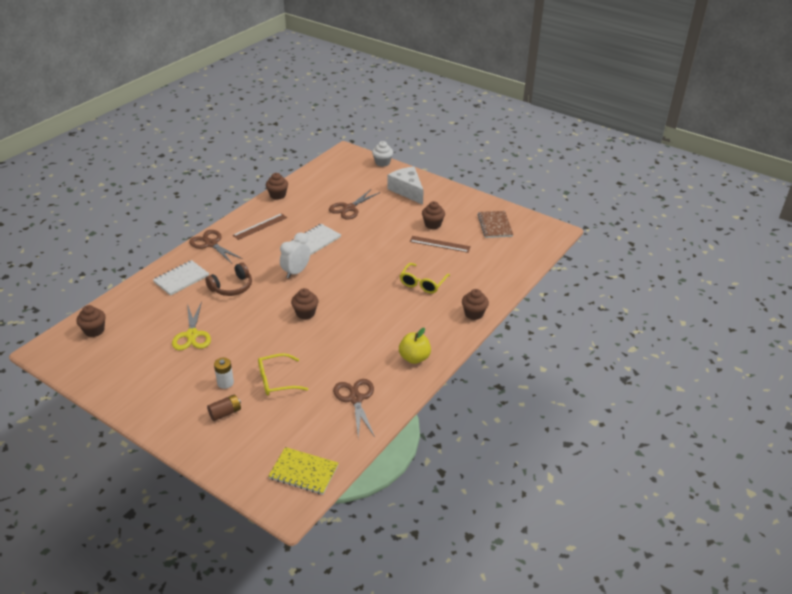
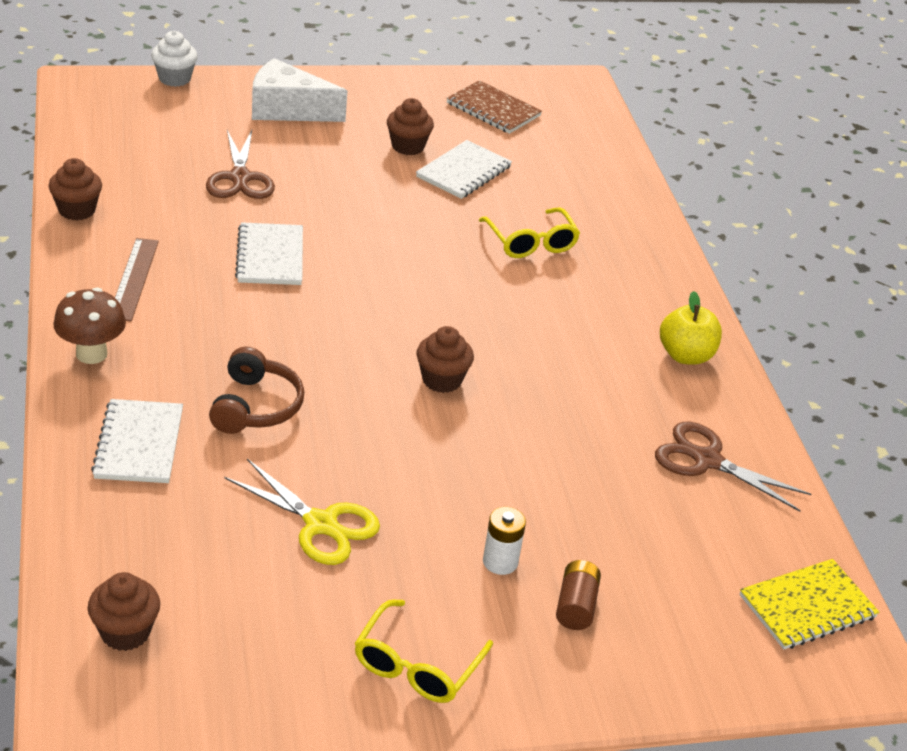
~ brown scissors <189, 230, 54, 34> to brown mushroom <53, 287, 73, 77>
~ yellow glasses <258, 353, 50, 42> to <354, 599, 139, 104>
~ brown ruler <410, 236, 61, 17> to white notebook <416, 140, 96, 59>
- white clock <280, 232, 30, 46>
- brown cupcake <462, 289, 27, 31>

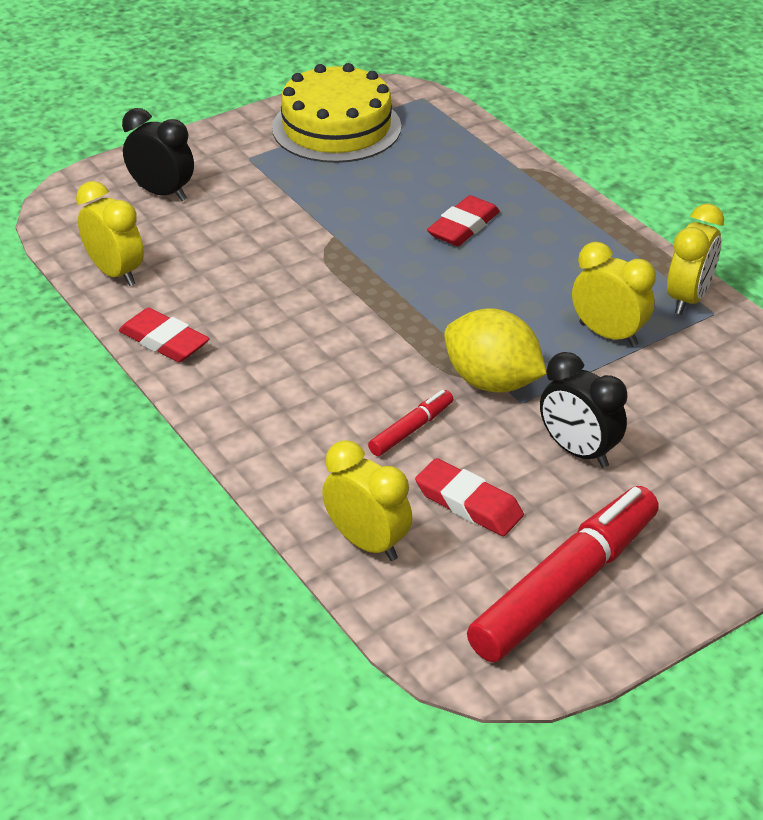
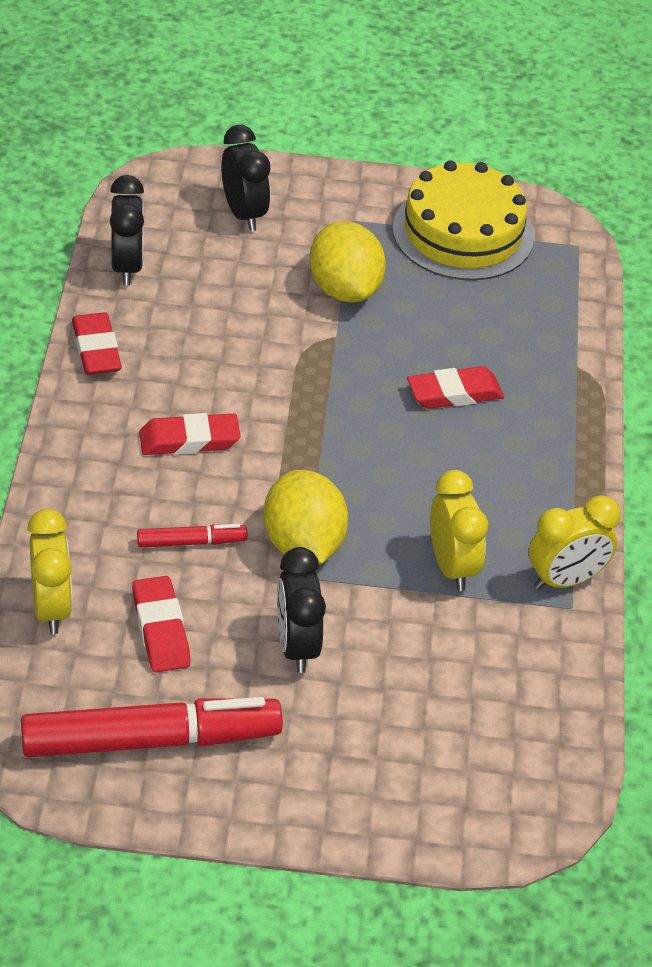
~ yellow clock <76, 181, 68, 105> to black clock <110, 175, 34, 110>
+ red eraser <139, 413, 102, 42>
+ yellow lemon <310, 221, 76, 81>

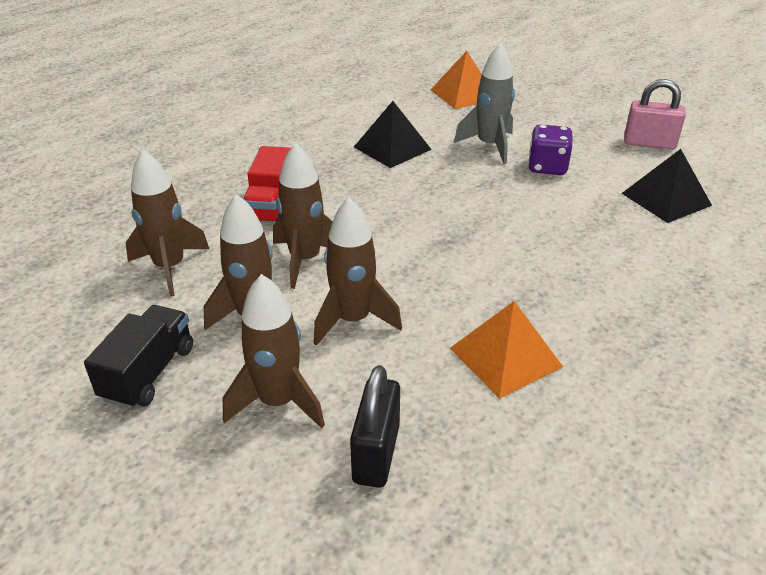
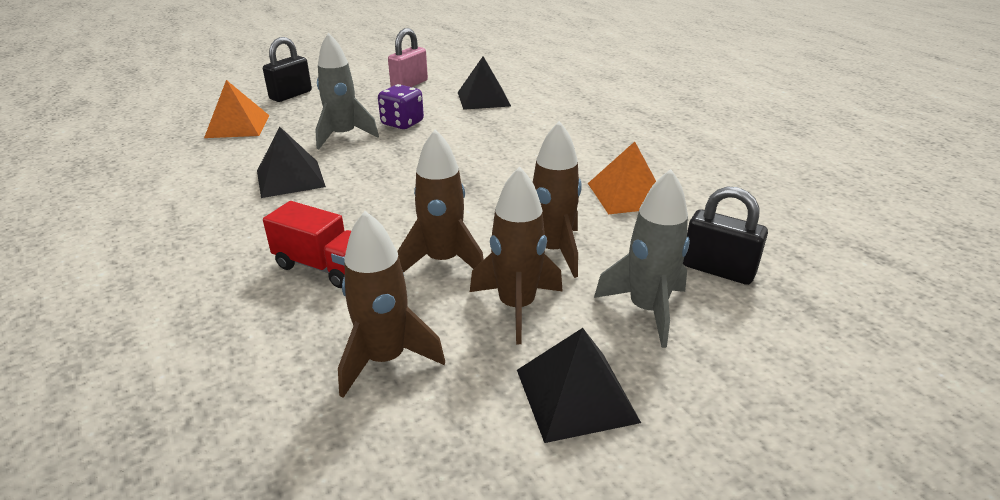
+ black padlock <263, 37, 49, 65>
~ black truck <84, 305, 109, 104> to black pyramid <517, 328, 124, 115>
~ brown rocket <223, 274, 102, 154> to grey rocket <594, 169, 96, 179>

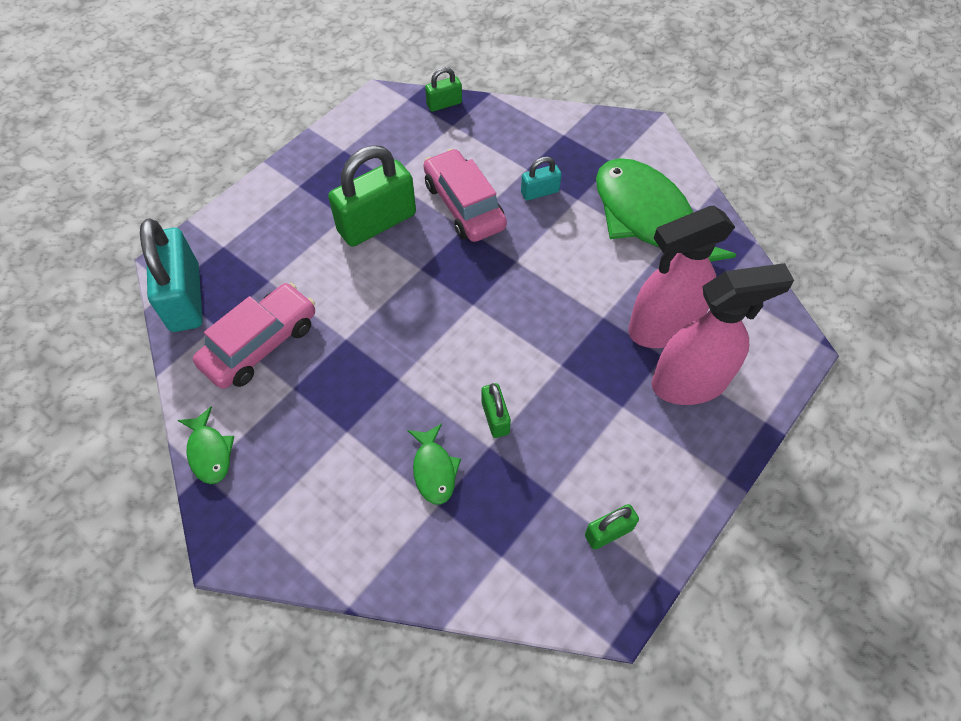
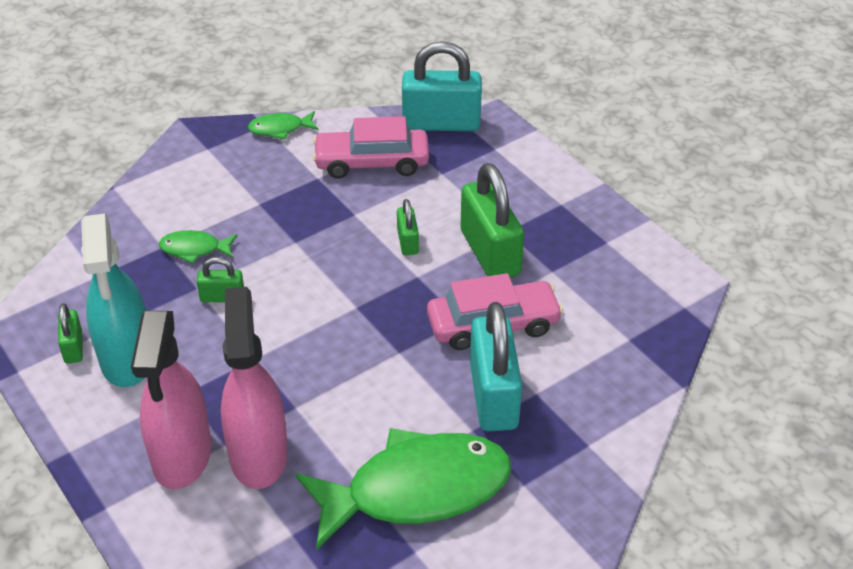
+ turquoise spray bottle <81, 214, 65, 173>
~ pink car <193, 283, 122, 106> = <313, 116, 116, 63> 120 degrees clockwise
~ green padlock <425, 67, 37, 45> to <397, 199, 22, 56>
~ turquoise padlock <521, 157, 41, 44> = <470, 302, 52, 130> x2.04

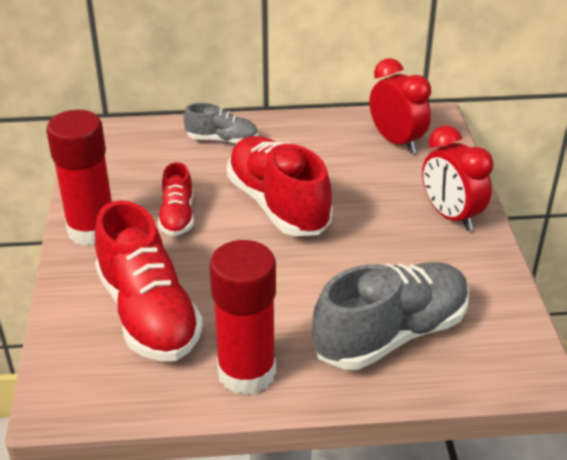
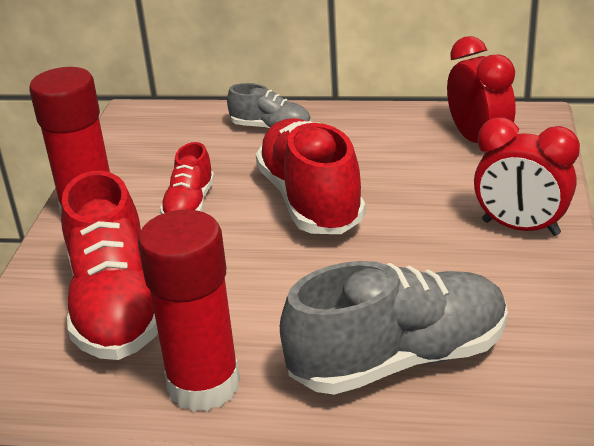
~ red clock <422, 125, 71, 106> = <474, 118, 106, 118> 45 degrees counterclockwise

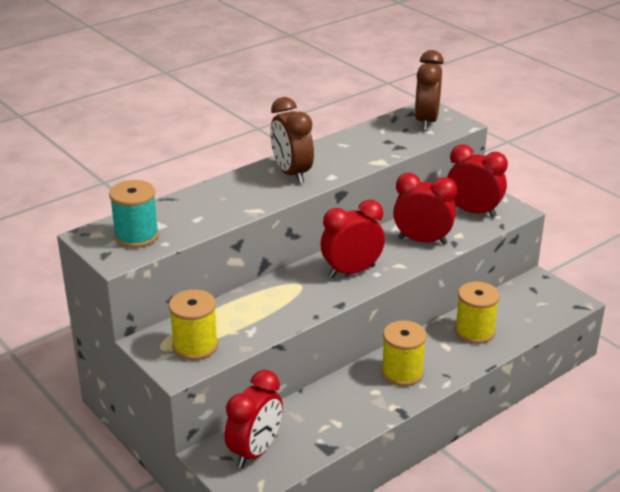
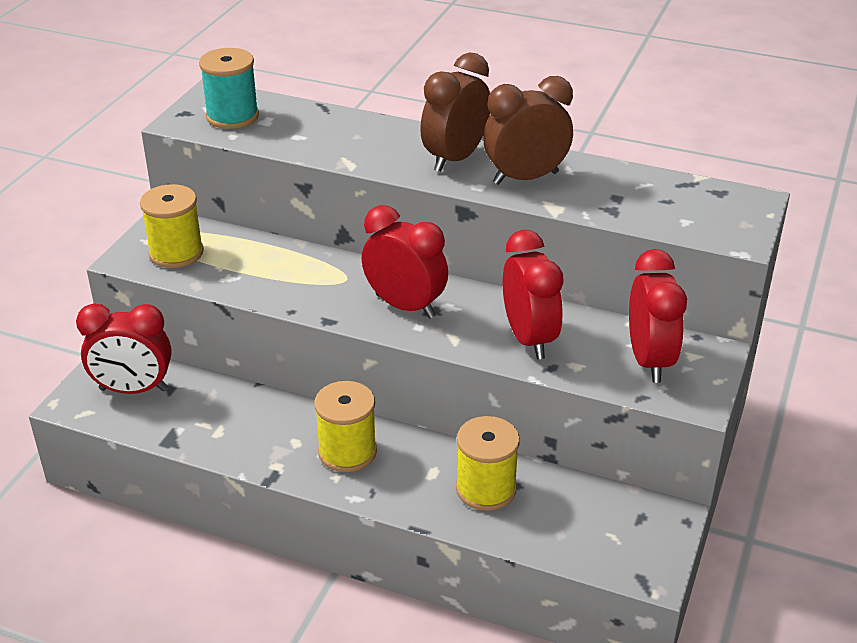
~ brown clock <415, 50, 29, 81> to <483, 76, 90, 109>

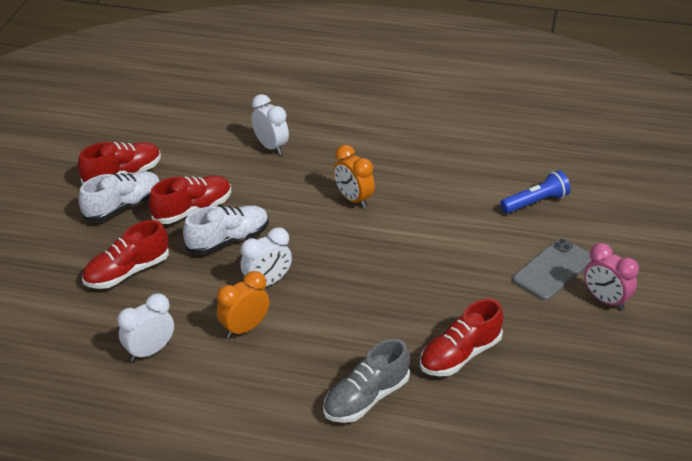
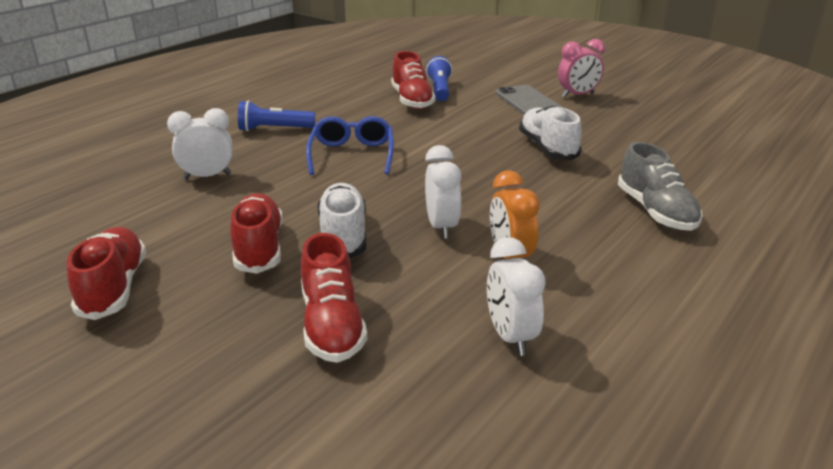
+ blue flashlight <238, 100, 77, 32>
~ orange clock <334, 145, 41, 63> to blue glasses <306, 116, 88, 59>
~ red shoe <420, 299, 84, 77> to <391, 51, 45, 58>
~ white shoe <79, 171, 81, 51> to <519, 106, 63, 54>

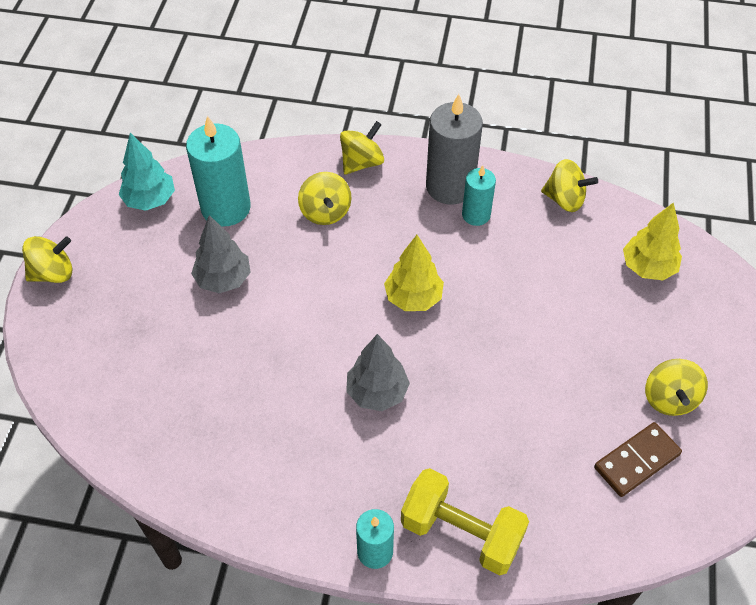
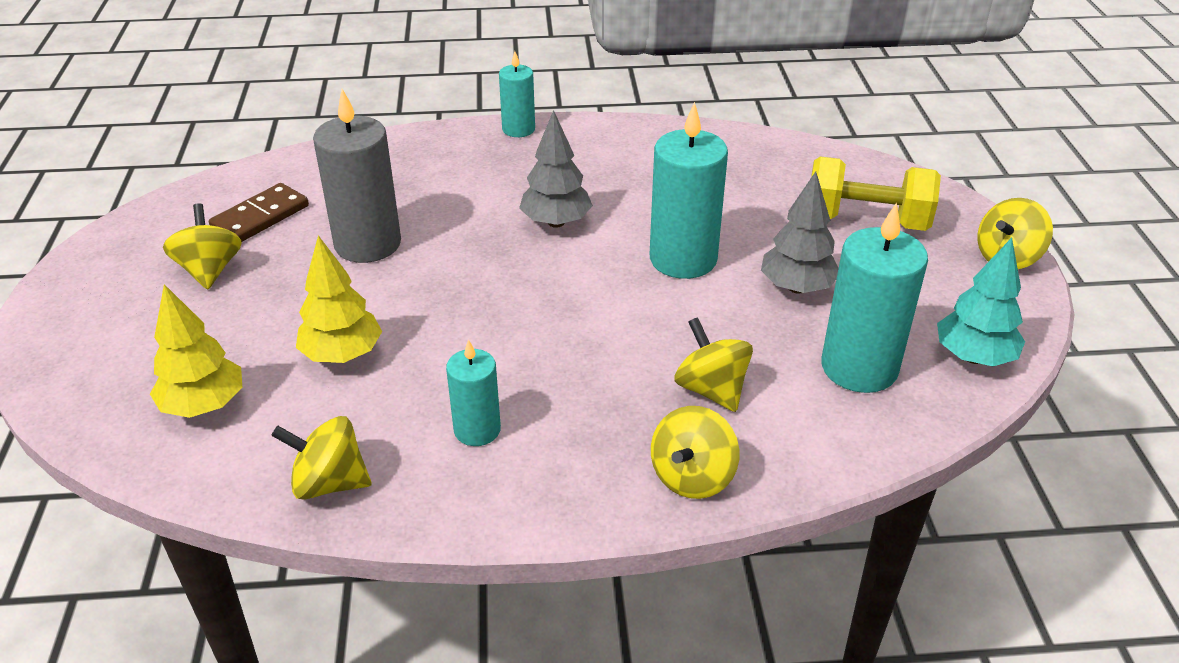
~ yellow tree <384, 235, 60, 76> to <296, 235, 86, 128>
~ grey candle <426, 94, 57, 110> to <313, 89, 88, 174>
+ turquoise candle <650, 102, 78, 177>
~ yellow dumbbell <401, 468, 128, 108> to <811, 156, 130, 75>

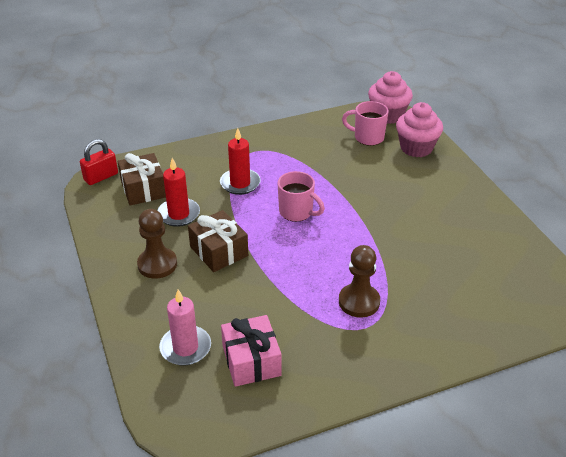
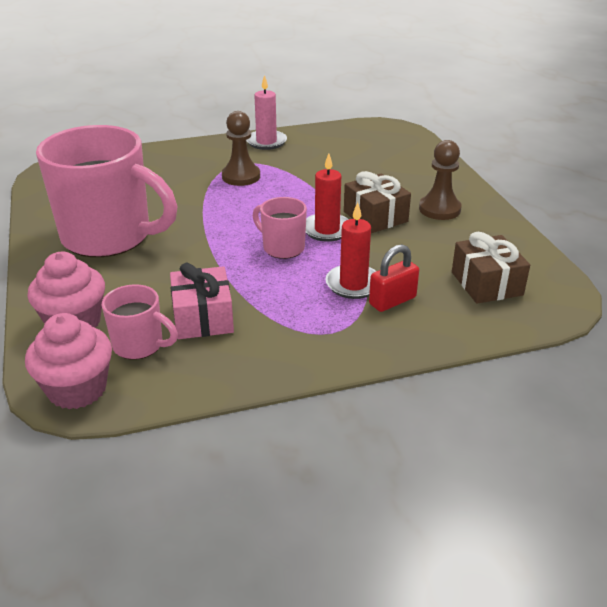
+ pink mug <36, 125, 142, 132>
~ pink gift <221, 315, 61, 72> to <170, 262, 64, 77>
~ pink candle <159, 289, 52, 77> to <246, 75, 41, 75>
~ red candle <157, 158, 43, 69> to <306, 153, 43, 89>
~ red padlock <80, 139, 38, 46> to <369, 244, 50, 68>

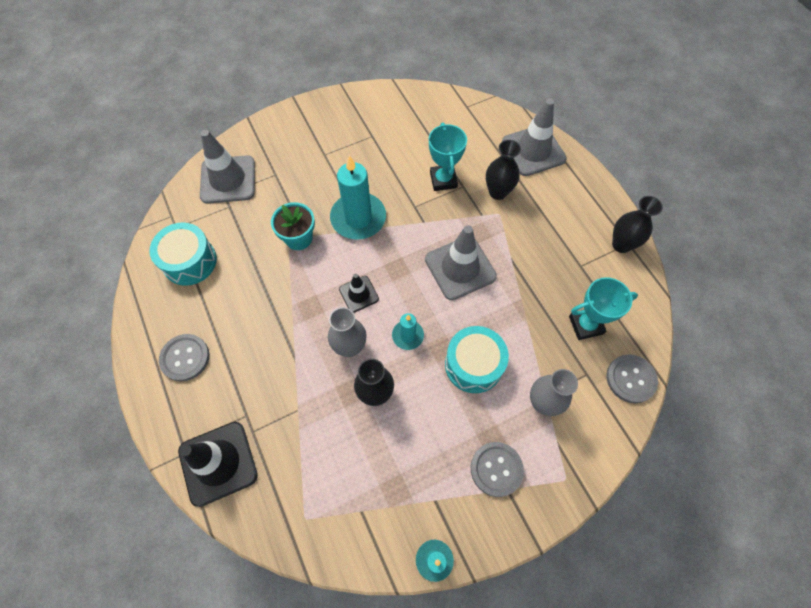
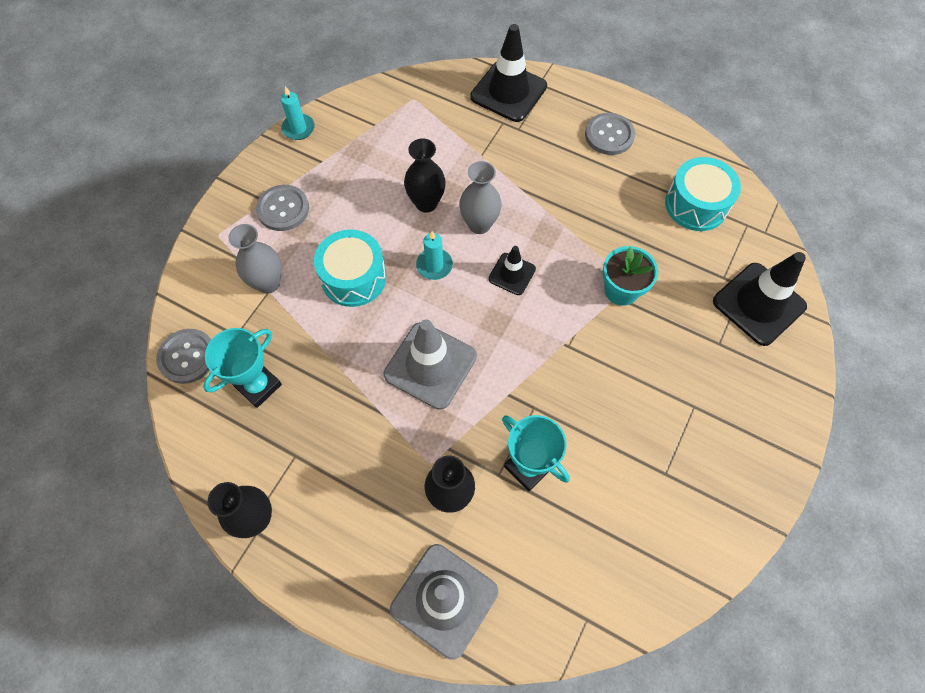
~ grey traffic cone <200, 130, 55, 74> to black traffic cone <713, 252, 94, 94>
- turquoise candle <330, 155, 56, 85>

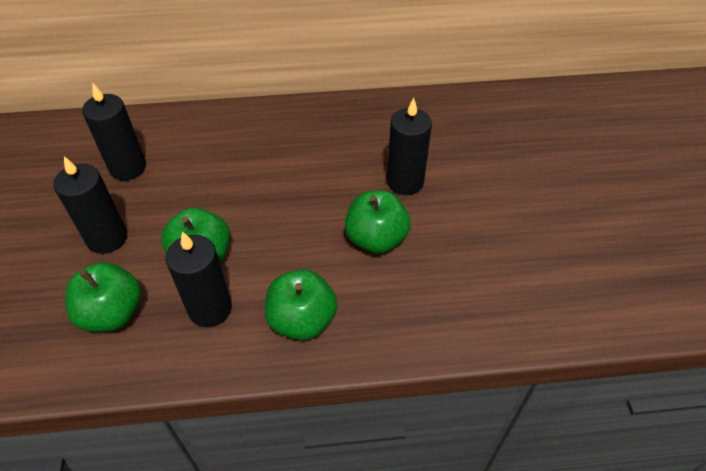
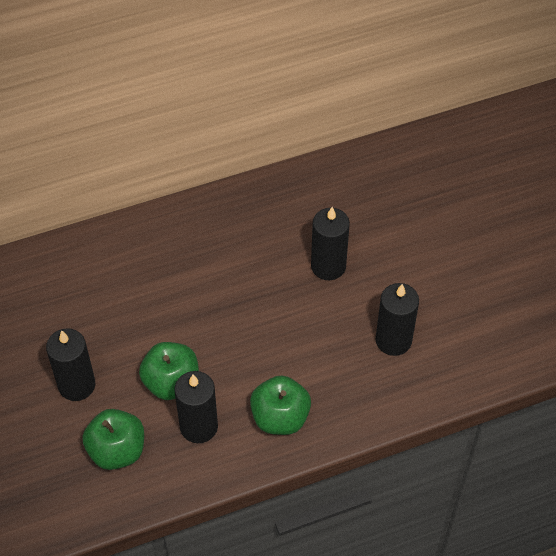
~ black candle <82, 84, 64, 96> to <375, 283, 44, 73>
- green apple <345, 190, 65, 64>

